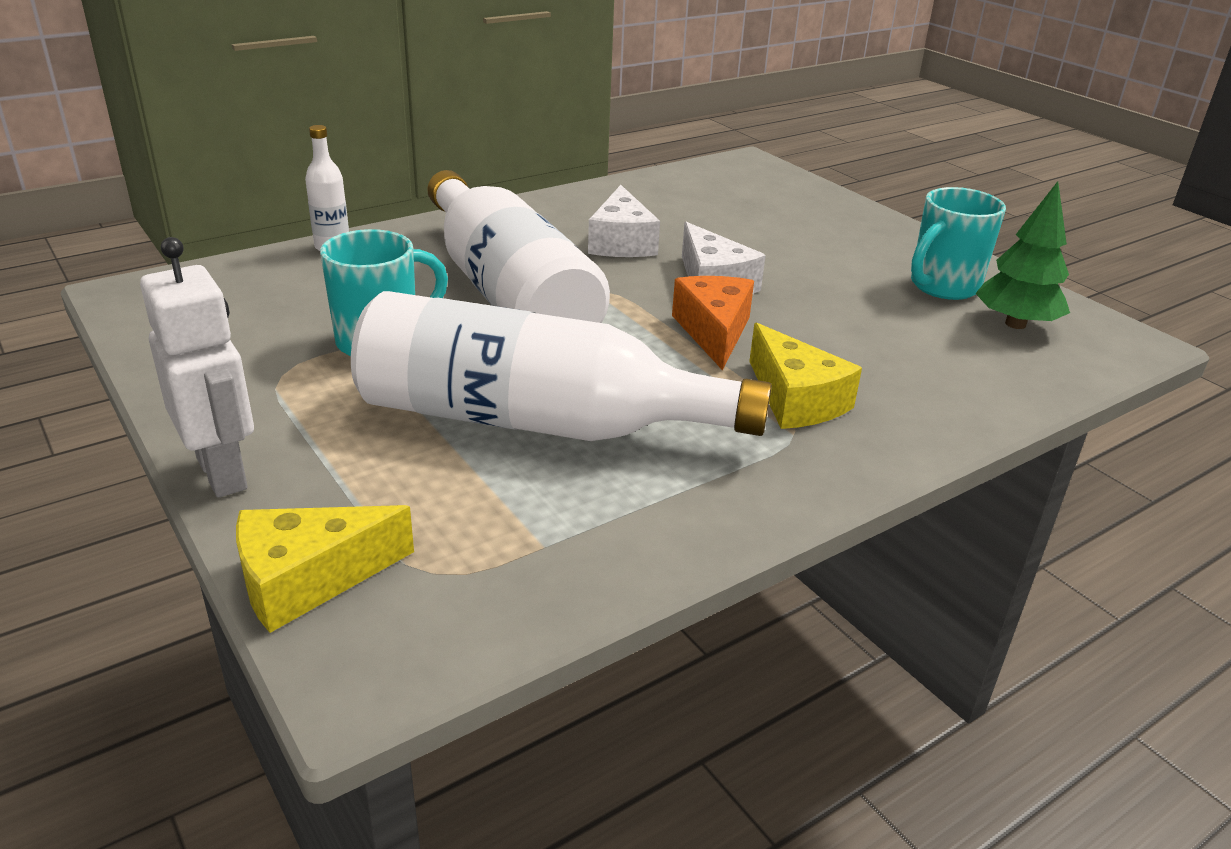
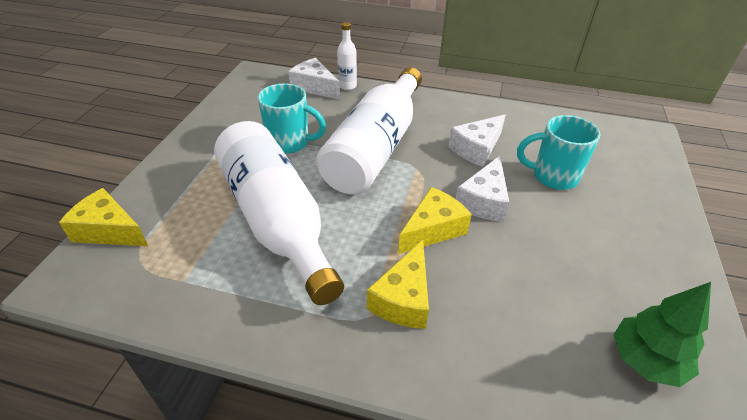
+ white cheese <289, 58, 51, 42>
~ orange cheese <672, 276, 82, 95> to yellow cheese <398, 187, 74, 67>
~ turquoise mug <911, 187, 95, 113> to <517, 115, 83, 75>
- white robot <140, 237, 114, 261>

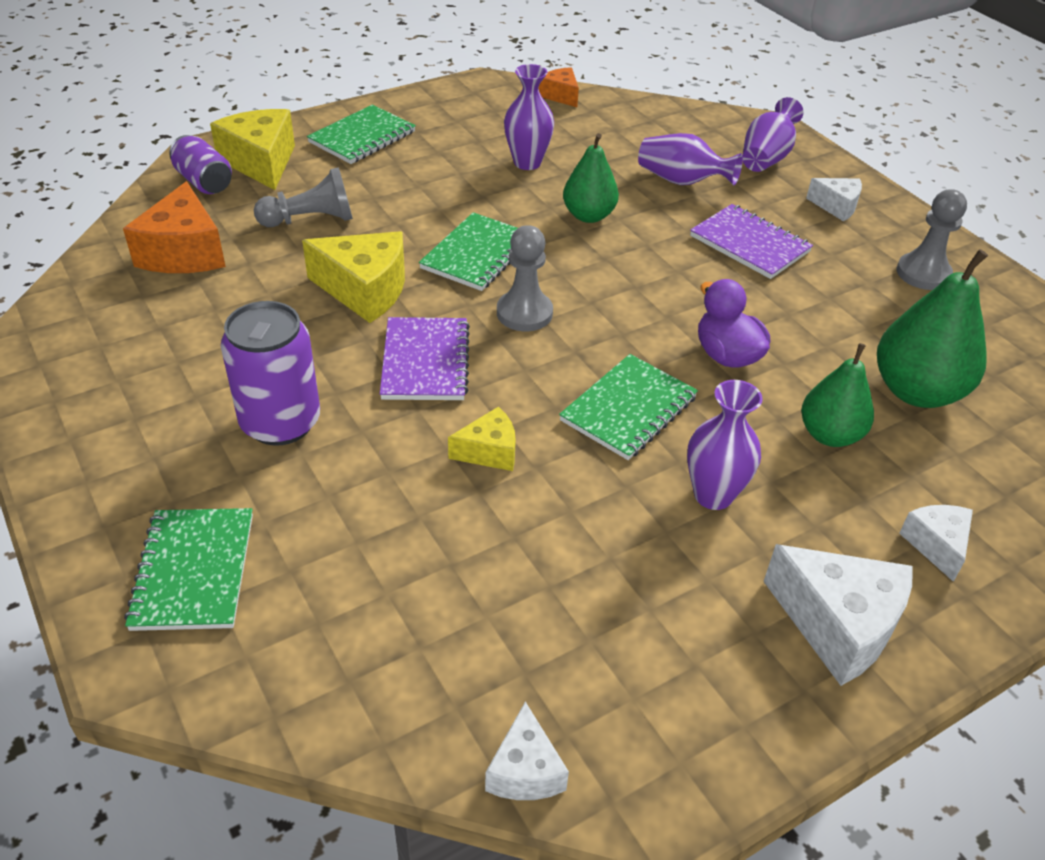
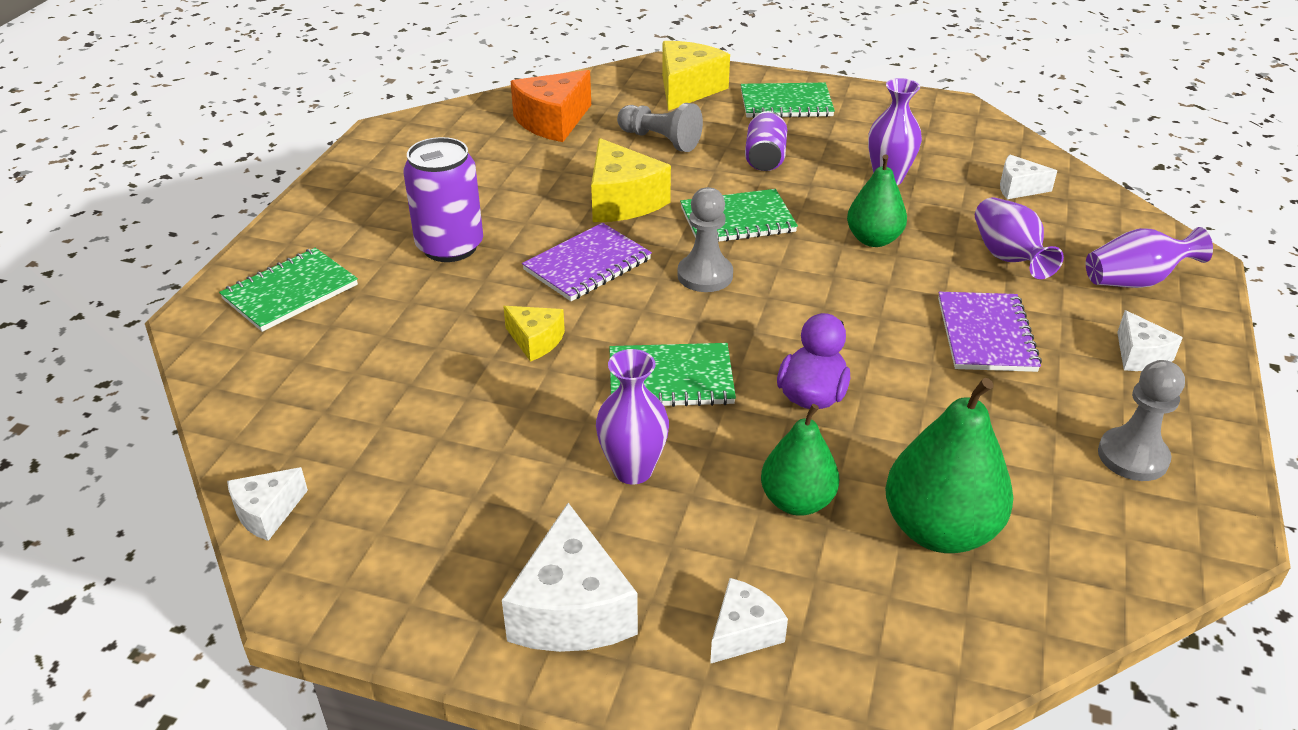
~ purple can <169, 135, 63, 59> to <745, 111, 42, 60>
+ white cheese <1000, 155, 57, 44>
- orange cheese <539, 67, 40, 40>

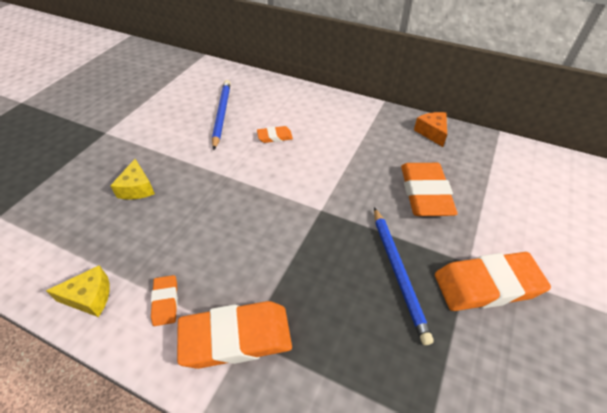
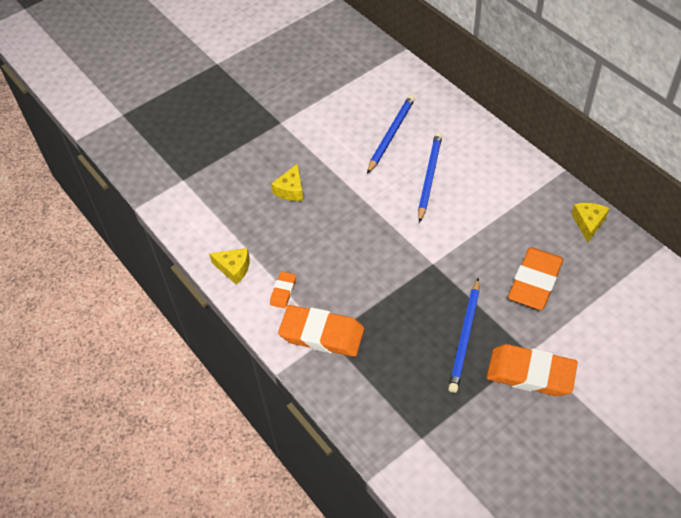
~ orange eraser <257, 126, 36, 17> to blue pencil <418, 132, 24, 91>
~ orange cheese <414, 112, 33, 35> to yellow cheese <572, 203, 37, 39>

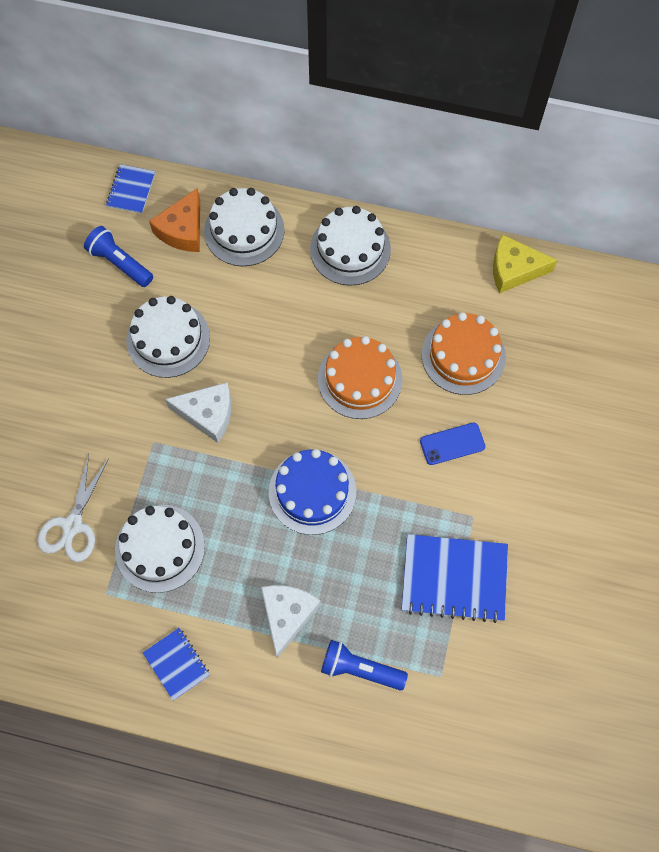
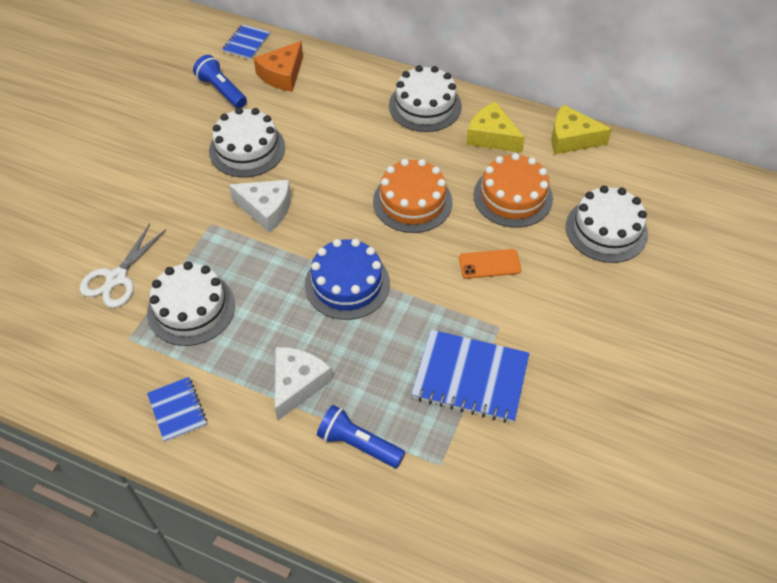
~ blue phone <420, 423, 65, 42> to orange phone <459, 249, 62, 30>
+ yellow cheese <466, 102, 59, 51>
~ white cake <204, 188, 80, 78> to <566, 186, 82, 77>

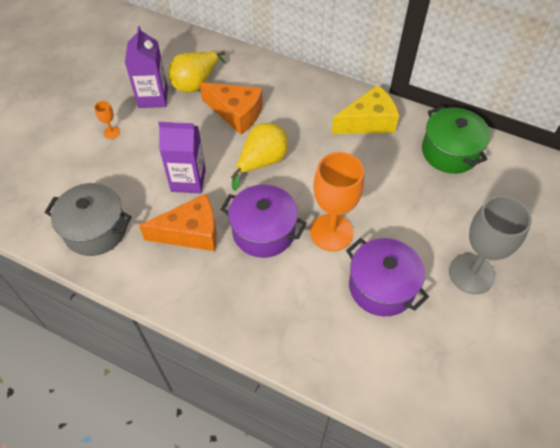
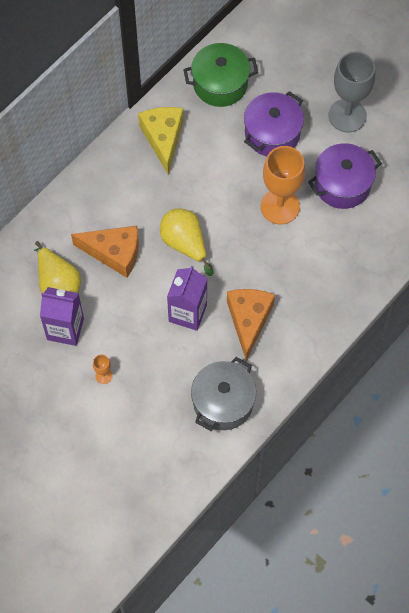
~ orange cheese <200, 82, 63, 53> = <71, 226, 68, 52> 60 degrees clockwise
~ purple pot <221, 184, 86, 74> to <244, 91, 60, 65>

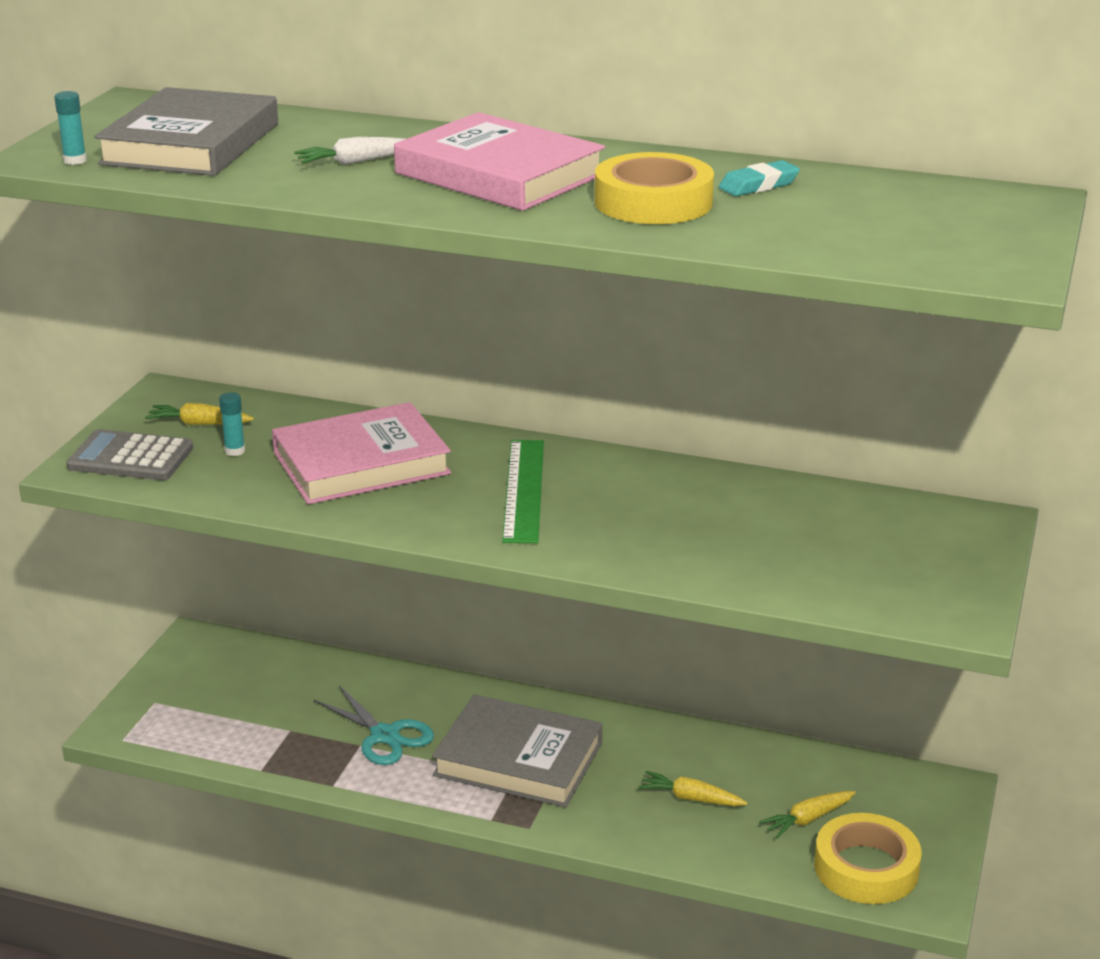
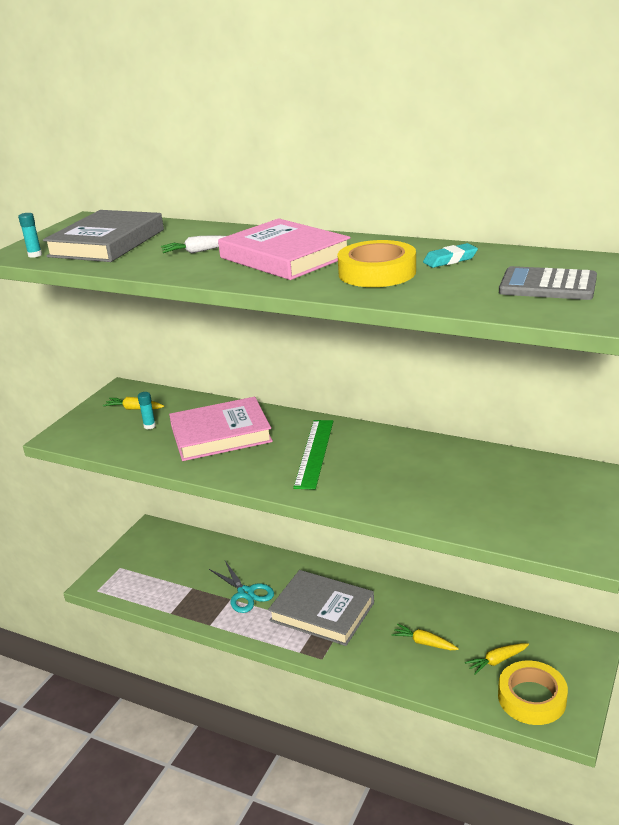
~ grey calculator <66, 429, 127, 51> to <499, 266, 98, 34>

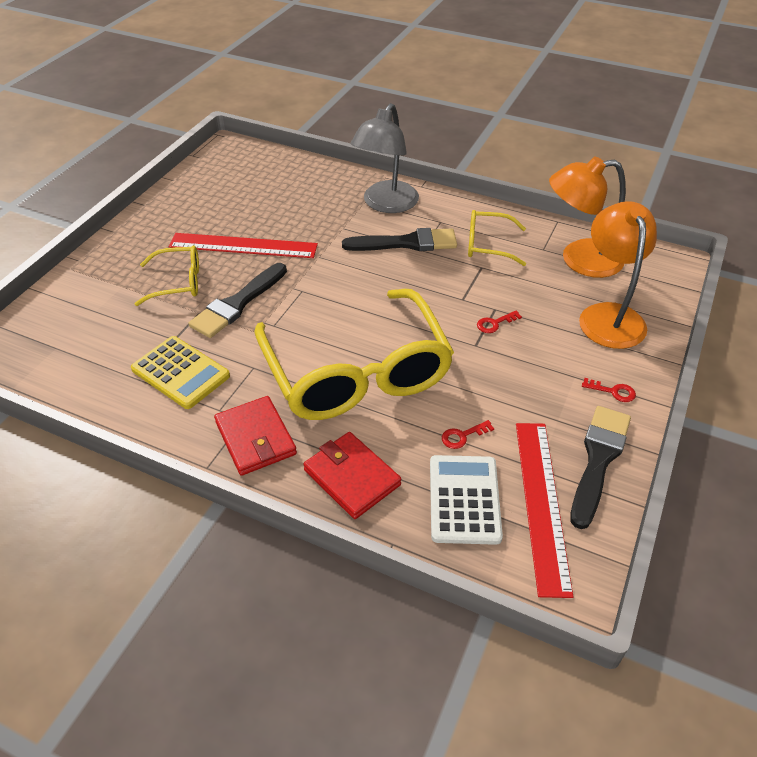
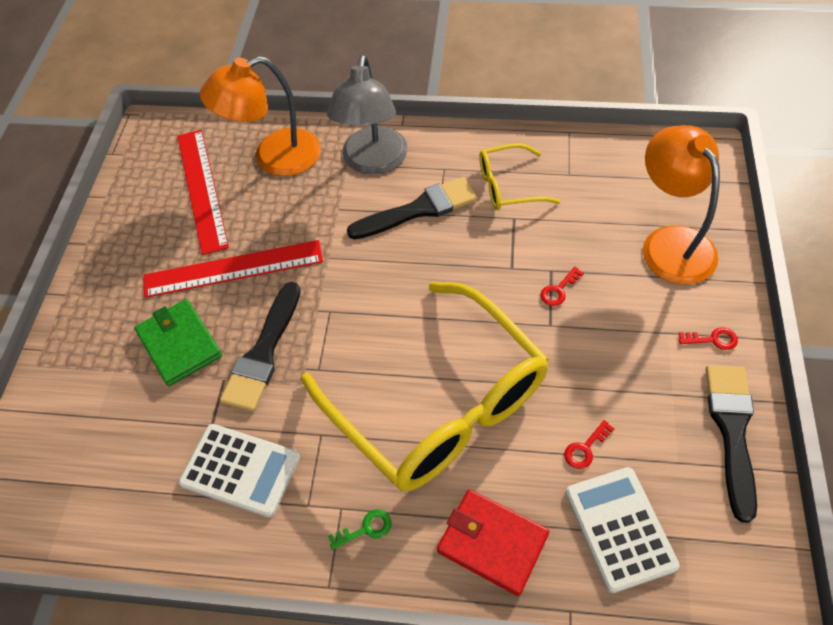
~ yellow glasses <135, 245, 64, 61> to green wallet <135, 299, 87, 87>
~ red ruler <516, 423, 58, 175> to <177, 130, 52, 125>
~ yellow calculator <131, 336, 99, 73> to white calculator <179, 424, 121, 94>
~ orange lamp <549, 157, 77, 121> to <200, 56, 121, 120>
~ red wallet <214, 396, 83, 80> to green key <328, 509, 64, 41>

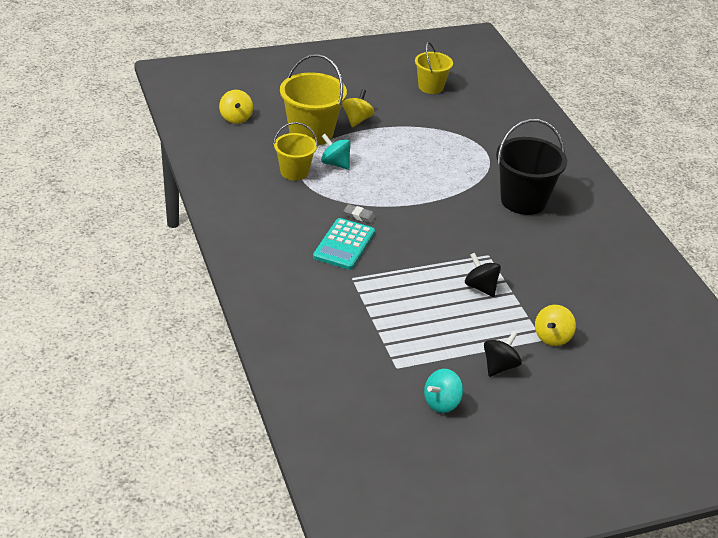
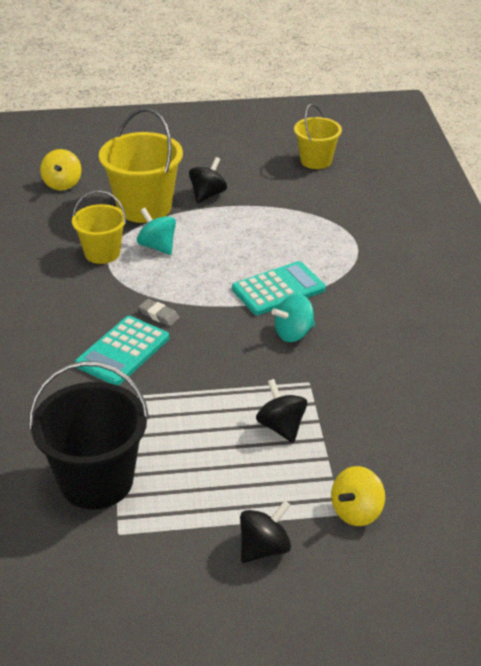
~ black bucket <496, 119, 71, 96> to <29, 361, 120, 148>
~ yellow spinning top <342, 89, 32, 38> to black spinning top <189, 157, 38, 46>
+ turquoise calculator <232, 261, 94, 54>
~ turquoise spinning top <424, 369, 39, 44> to <272, 294, 43, 48>

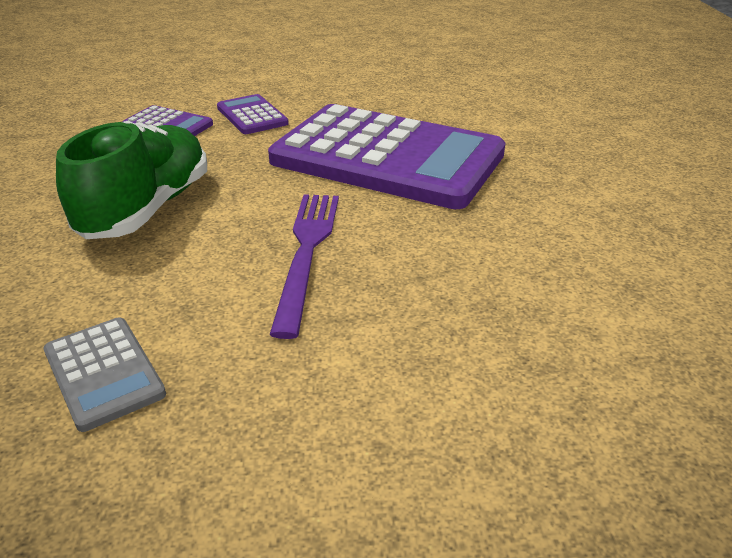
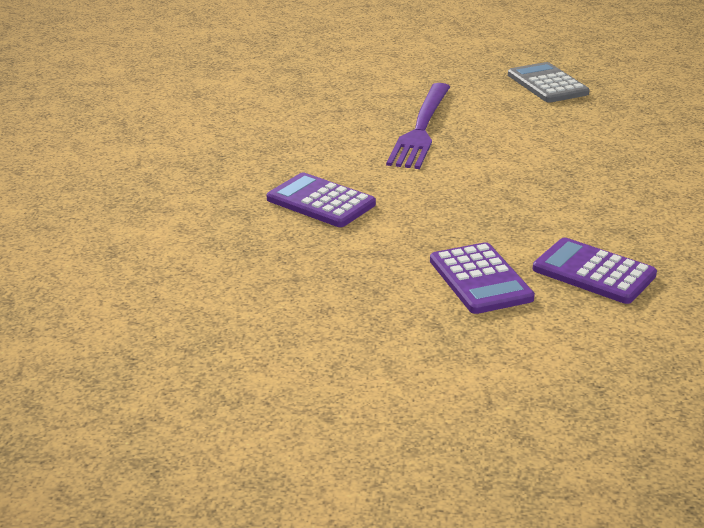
~ purple calculator <268, 104, 237, 105> = <267, 173, 109, 54> x0.41
- green shoe <56, 121, 151, 118>

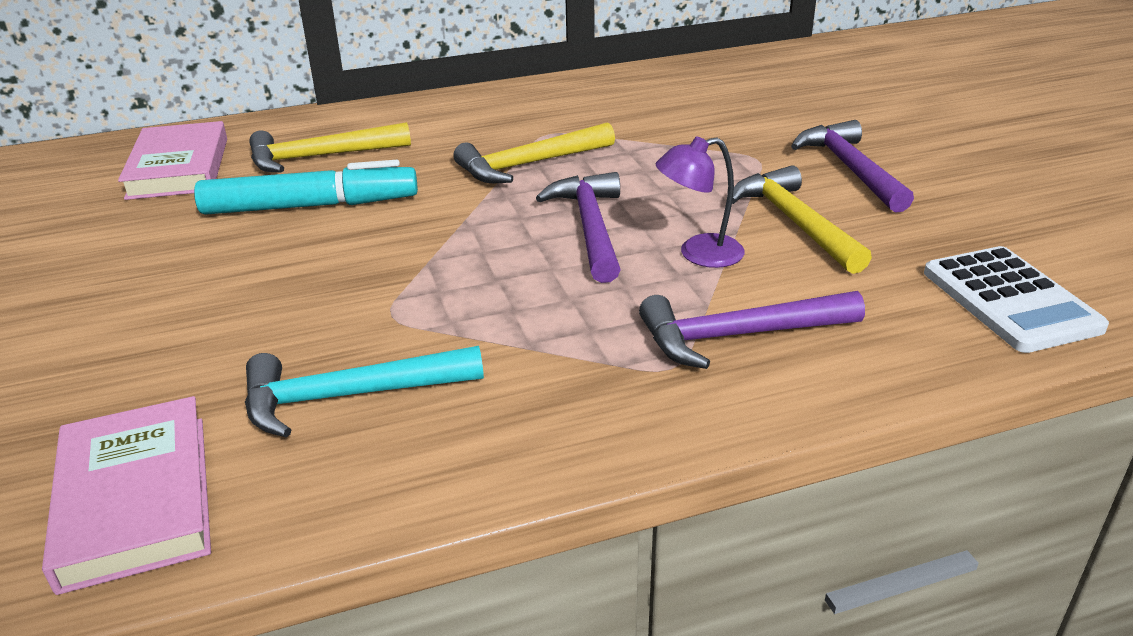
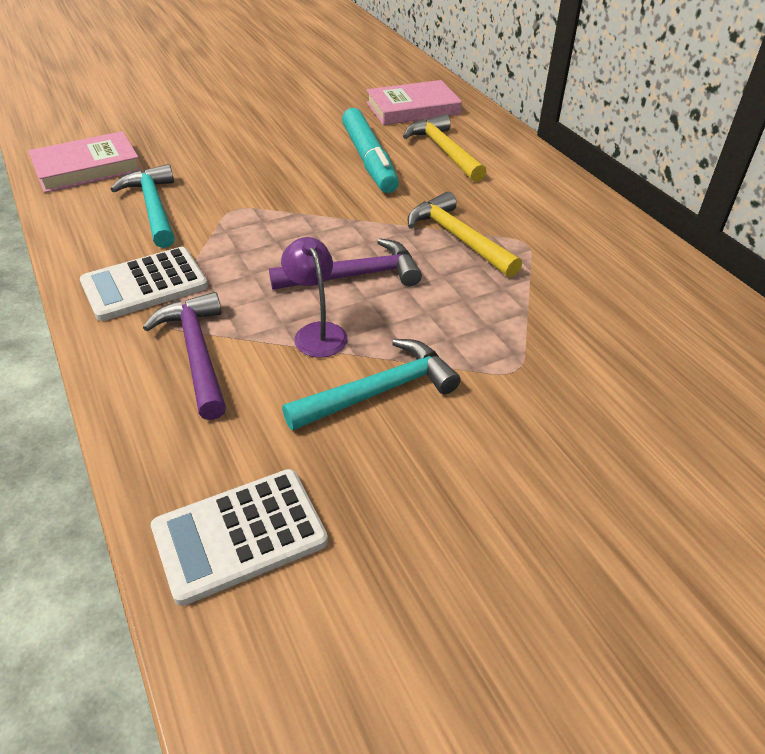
+ white calculator <80, 247, 128, 74>
~ yellow hammer <732, 165, 140, 109> to turquoise hammer <282, 339, 179, 91>
- purple hammer <791, 120, 123, 93>

